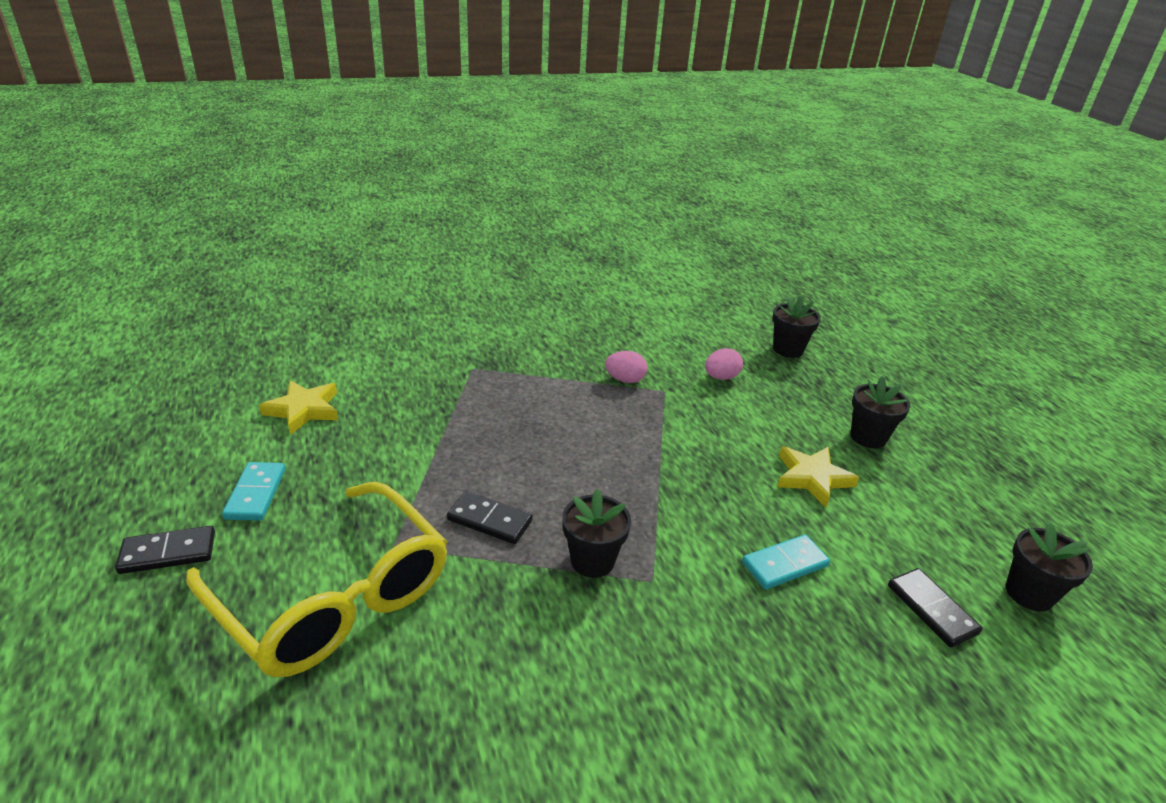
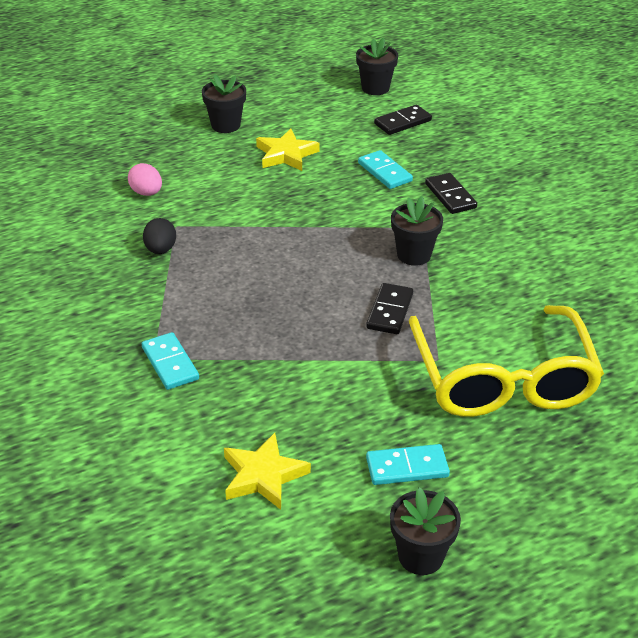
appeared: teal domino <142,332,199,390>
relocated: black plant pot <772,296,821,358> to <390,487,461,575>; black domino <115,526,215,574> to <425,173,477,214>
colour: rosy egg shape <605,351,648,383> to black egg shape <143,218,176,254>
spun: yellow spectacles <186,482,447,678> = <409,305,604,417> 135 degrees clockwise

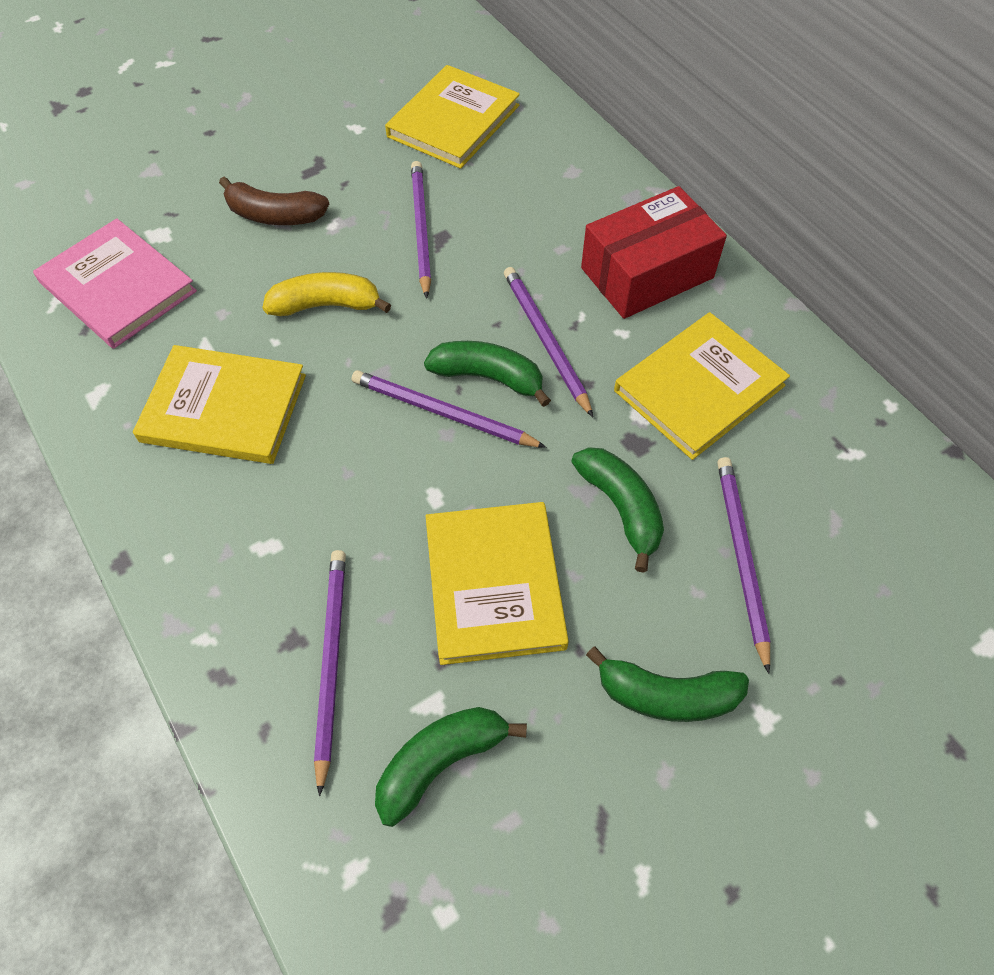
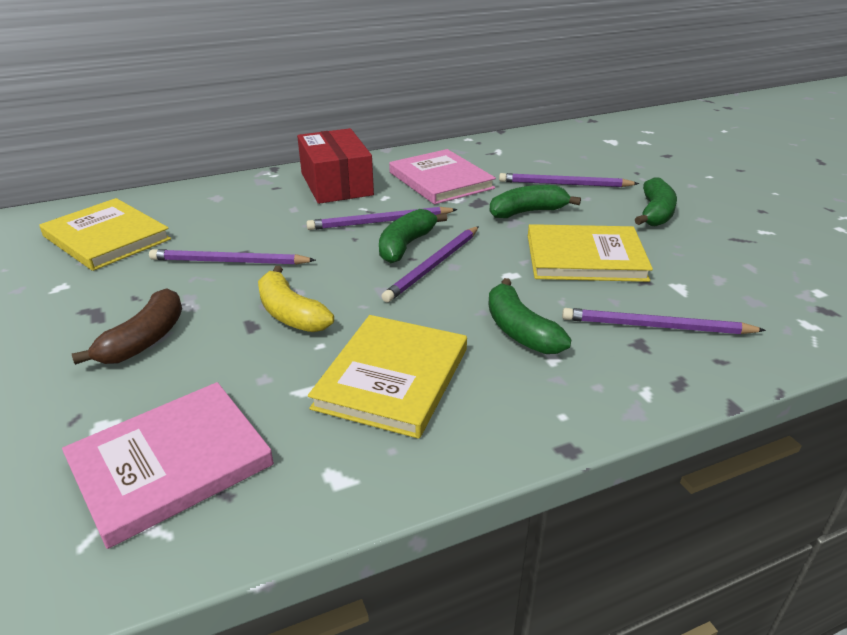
relocated: emerald banana fruit <375,707,527,827> to <488,278,572,354>
colour: yellow hardcover <614,312,790,460> to rosy hardcover <389,149,496,204>
spun: yellow banana fruit <262,272,391,316> = <258,266,334,332> 45 degrees counterclockwise

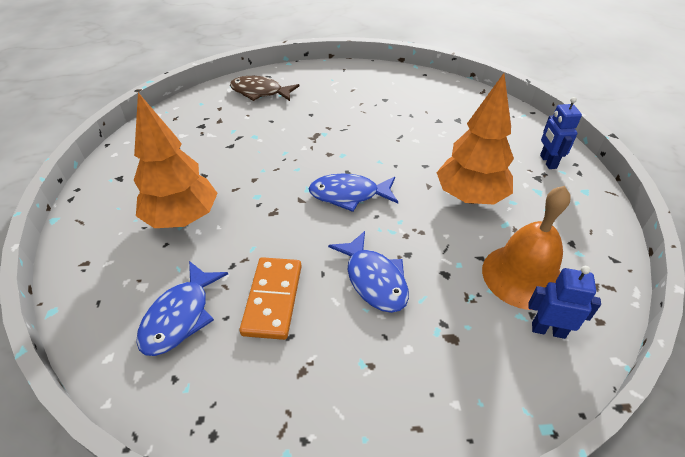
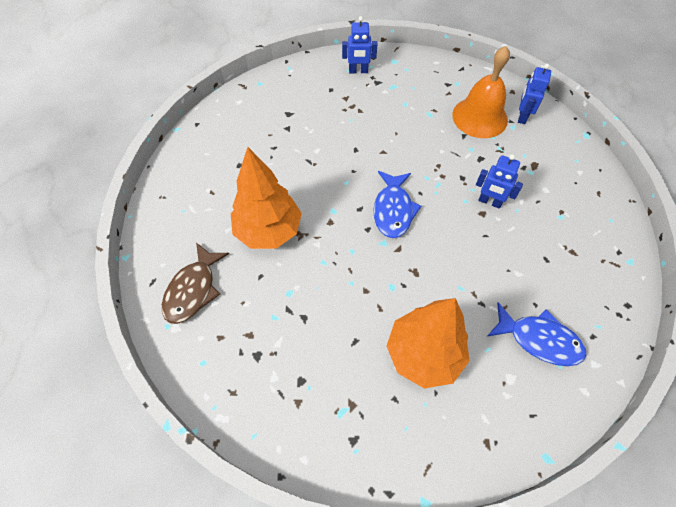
missing: orange domino <239,257,302,340>
relocated: orange tree <436,73,514,204> to <231,147,302,249>
exchanged: blue fish <328,231,409,313> to blue robot figure <476,154,523,208>

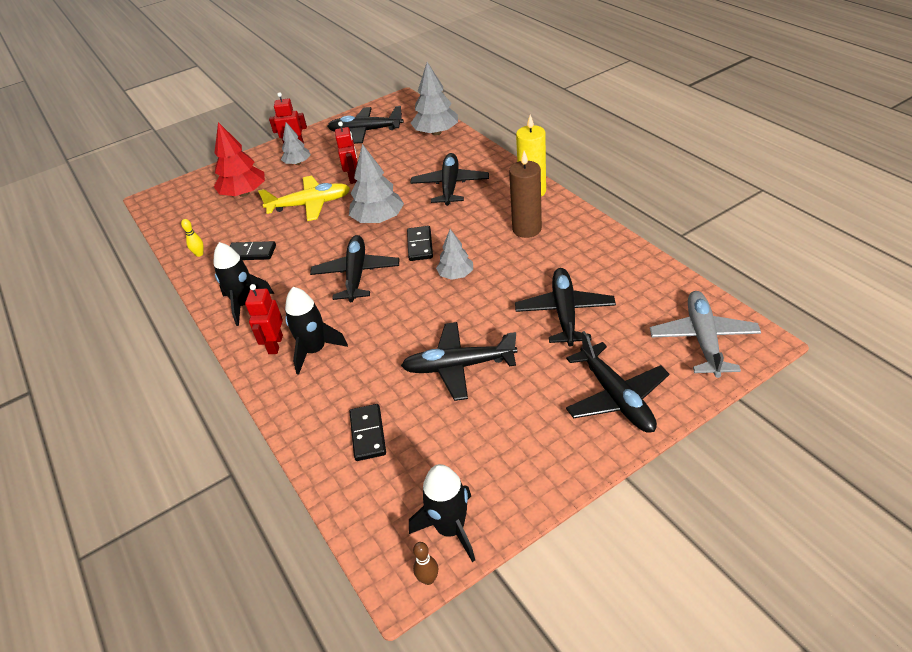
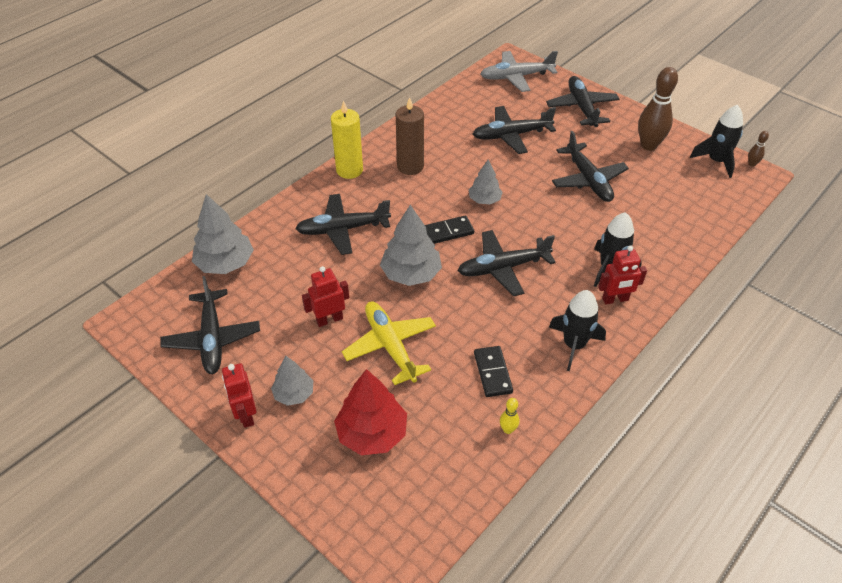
missing: black domino <349,404,386,461>
appeared: brown tenpin <638,67,678,151>
spun: black plane <566,331,669,433> = <546,76,620,127> 60 degrees counterclockwise

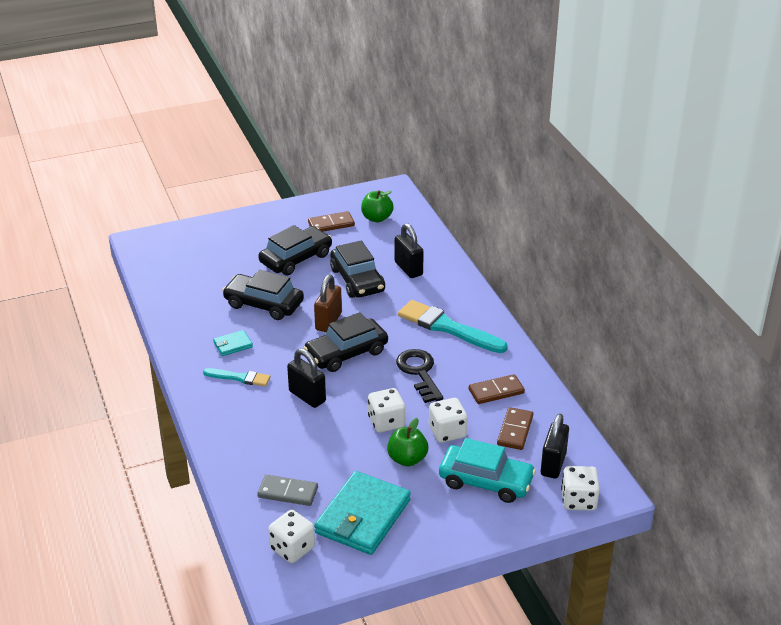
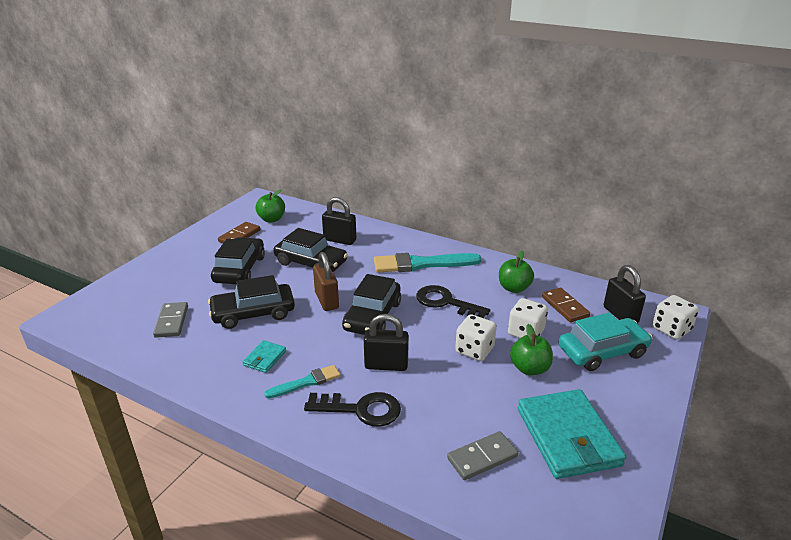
missing: pure white dice <268,510,315,563>
appeared: grey domino <153,302,188,338>; black latchkey <304,392,401,427>
exchanged: brown domino <469,374,525,404> to emerald apple <499,251,534,293>

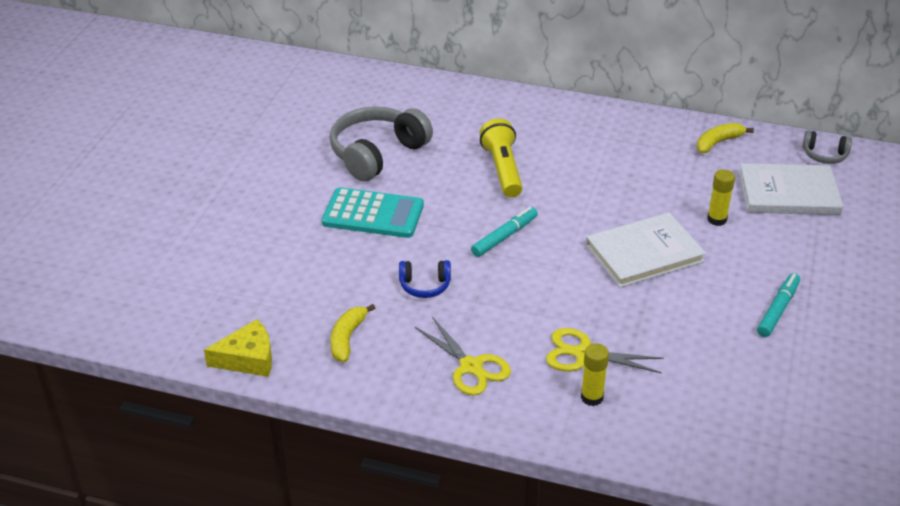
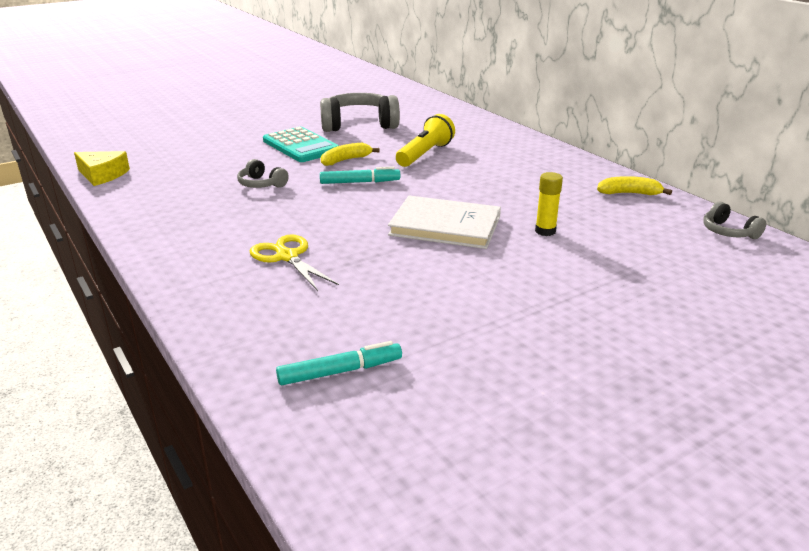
missing: yellow scissors <415,317,511,396>; yellow stick of glue <581,343,609,406>; pure white hardcover <739,163,843,215>
relocated: teal felt pen <757,273,800,337> to <276,341,402,385>; yellow banana fruit <331,304,375,362> to <321,143,380,166>
colour: blue headphones <399,260,451,298> to grey headphones <237,159,289,188>

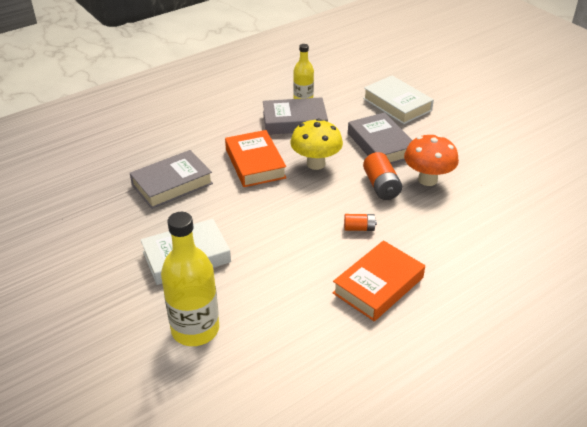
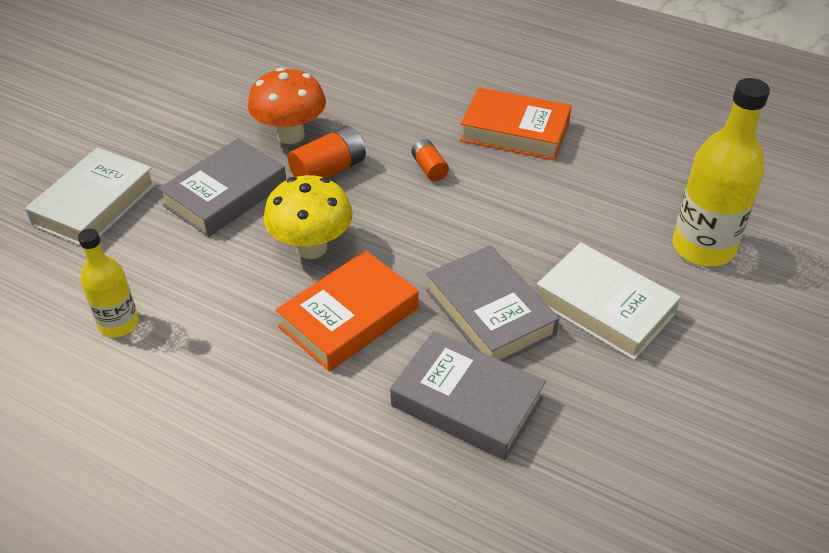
relocated: grey hardcover <263,97,328,135> to <426,245,559,362>

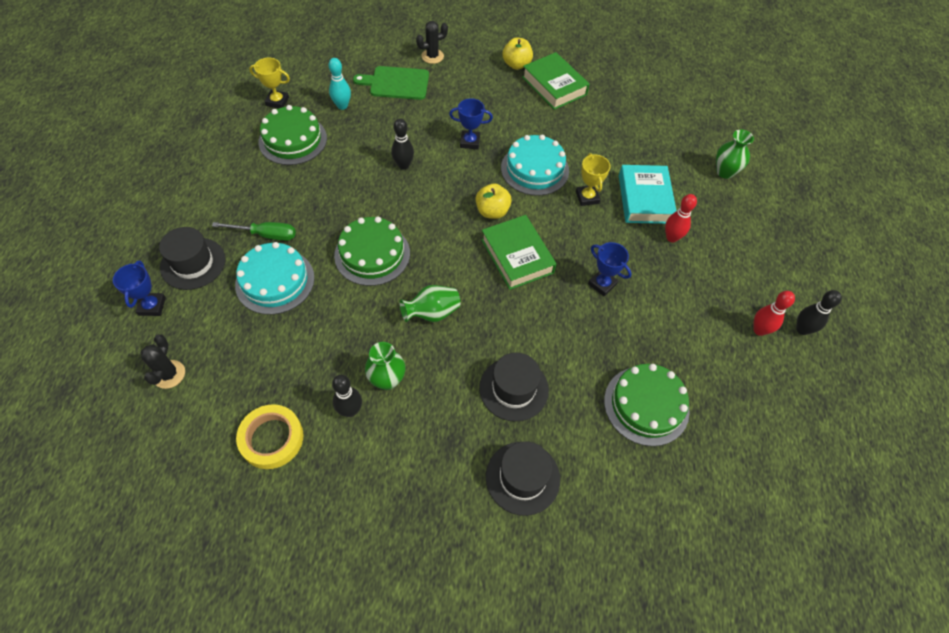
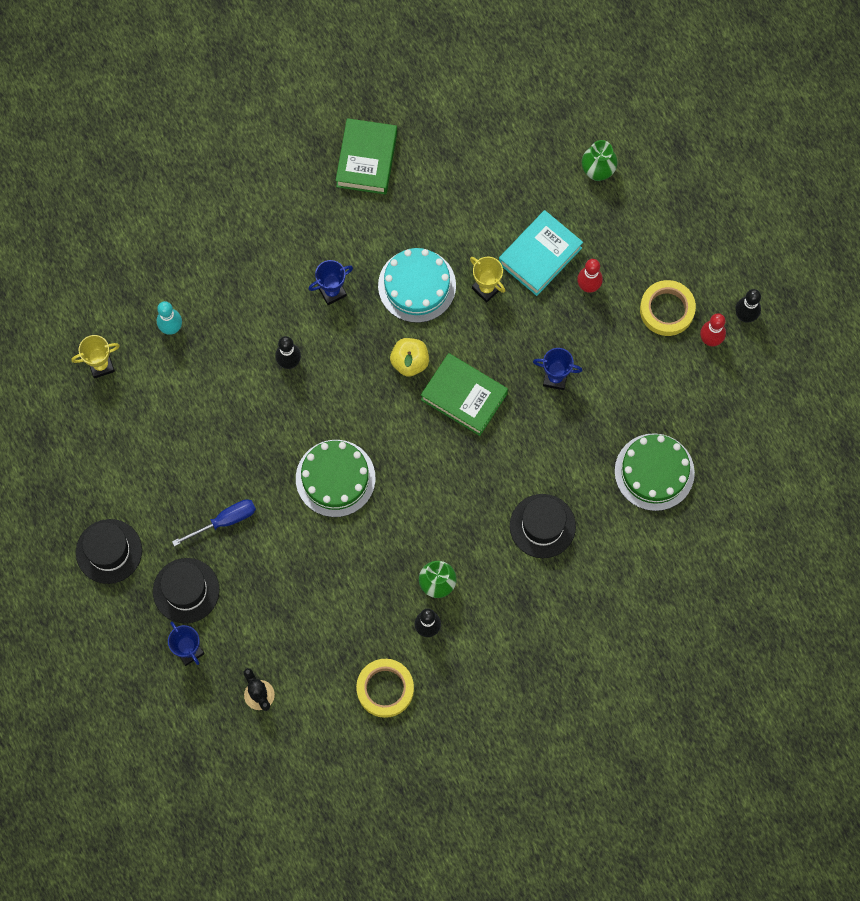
missing: teal cake <235,242,315,315>; emerald cake <258,105,327,165>; emerald chopping board <353,66,429,100>; emerald flower vase <400,285,460,322>; black saguaro cactus <416,21,448,64>; yellow apple <503,38,533,70>
appeared: yellow roll of tape <640,280,696,336>
relocated: black hat <486,441,560,516> to <76,519,142,584>
colour: emerald hand screwdriver <212,222,296,241> to blue hand screwdriver <172,499,256,546>
spun: emerald hardcover <522,52,590,110> = <335,118,397,195> 75 degrees clockwise; teal hardcover <619,165,677,224> = <499,210,583,296> 75 degrees clockwise

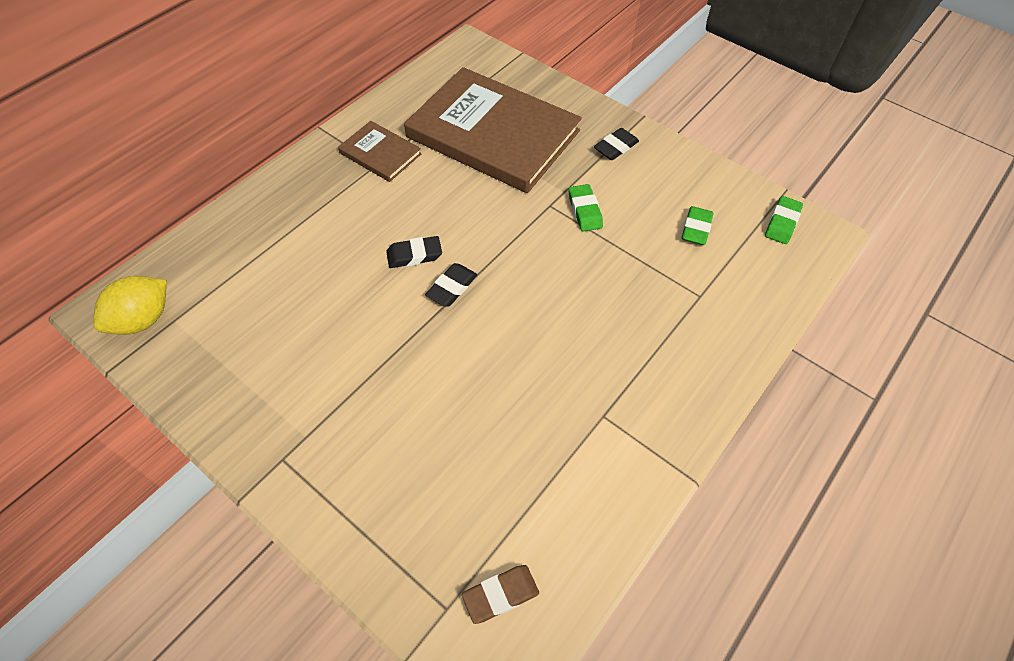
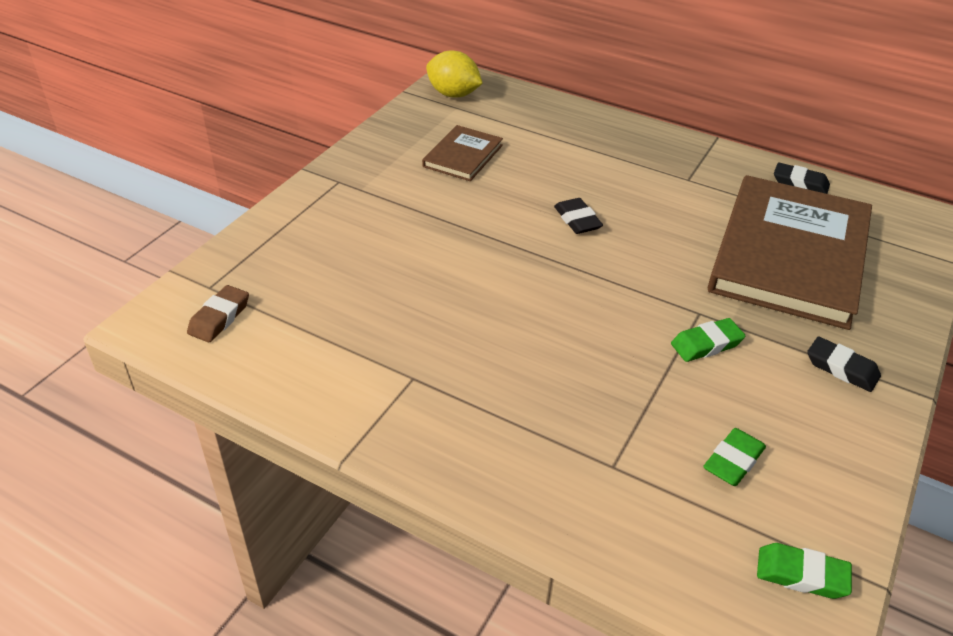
relocated: brown hardcover <338,121,421,182> to <422,125,503,181>; black eraser <425,263,477,307> to <774,162,830,194>
spun: brown eraser <462,565,539,624> = <187,285,249,342> 60 degrees clockwise; emerald eraser <682,206,714,245> = <703,428,766,486> 60 degrees counterclockwise

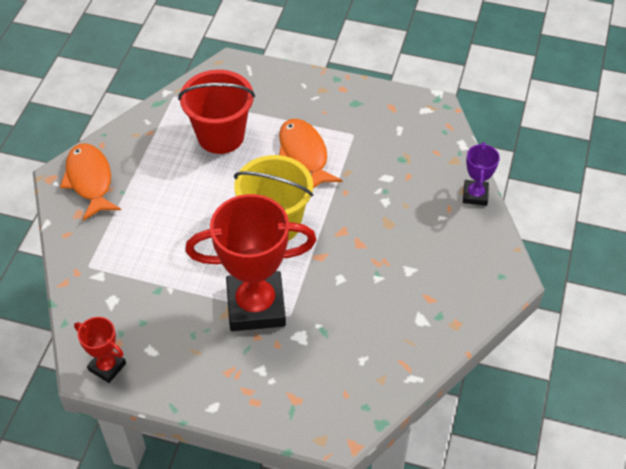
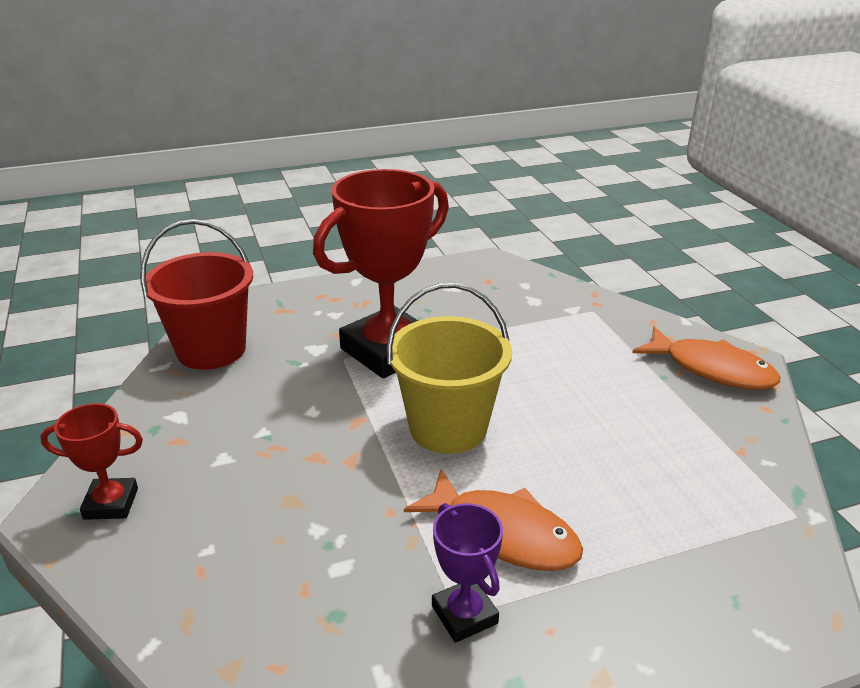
relocated: red trophy <74,317,126,383> to <40,403,143,520>; red pail <178,70,255,154> to <140,219,253,370>; royal purple trophy <463,142,500,206> to <432,503,503,643>

